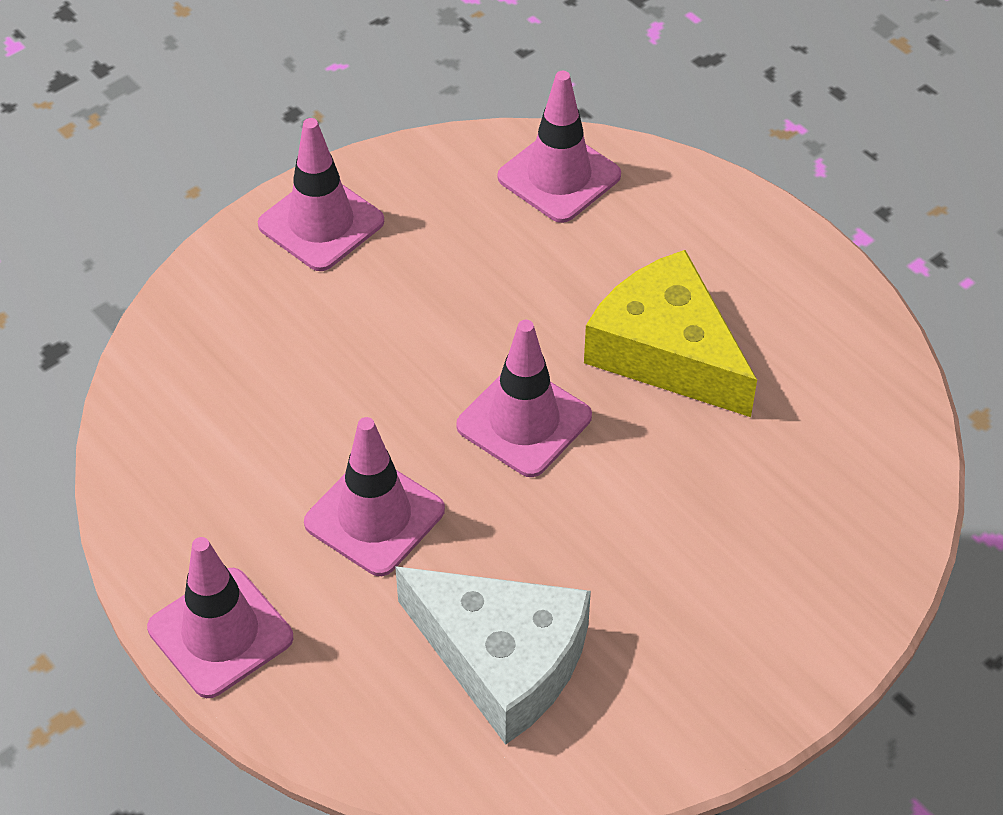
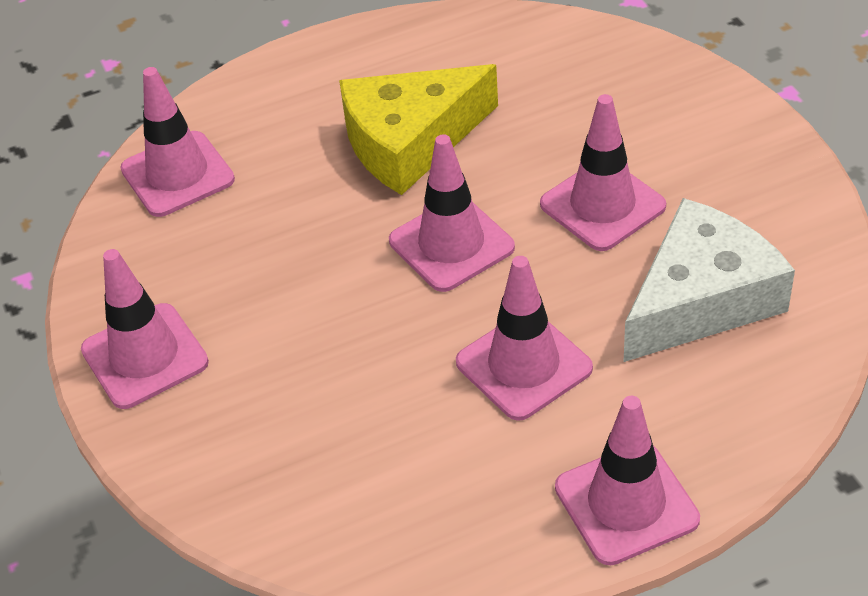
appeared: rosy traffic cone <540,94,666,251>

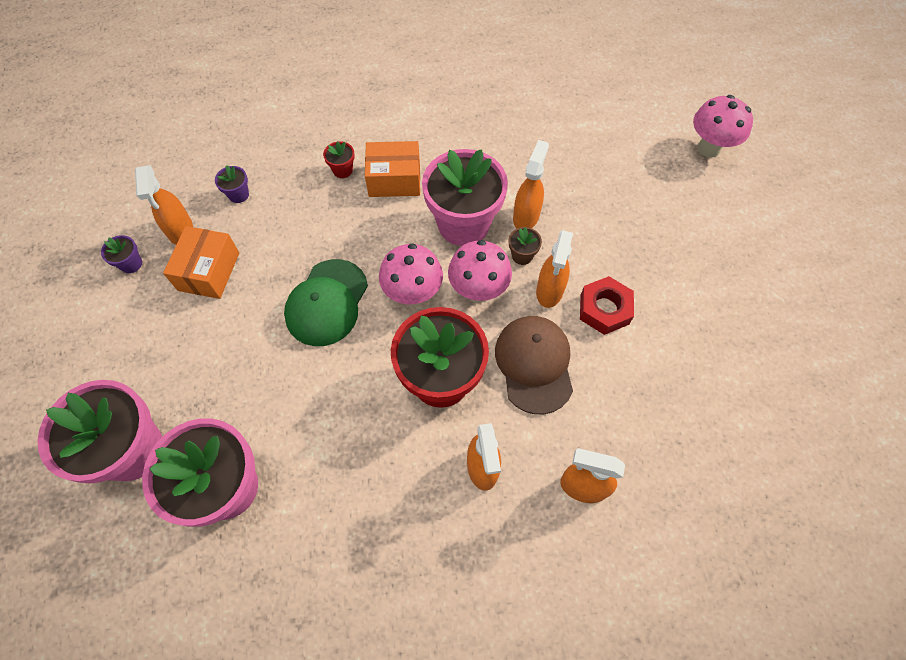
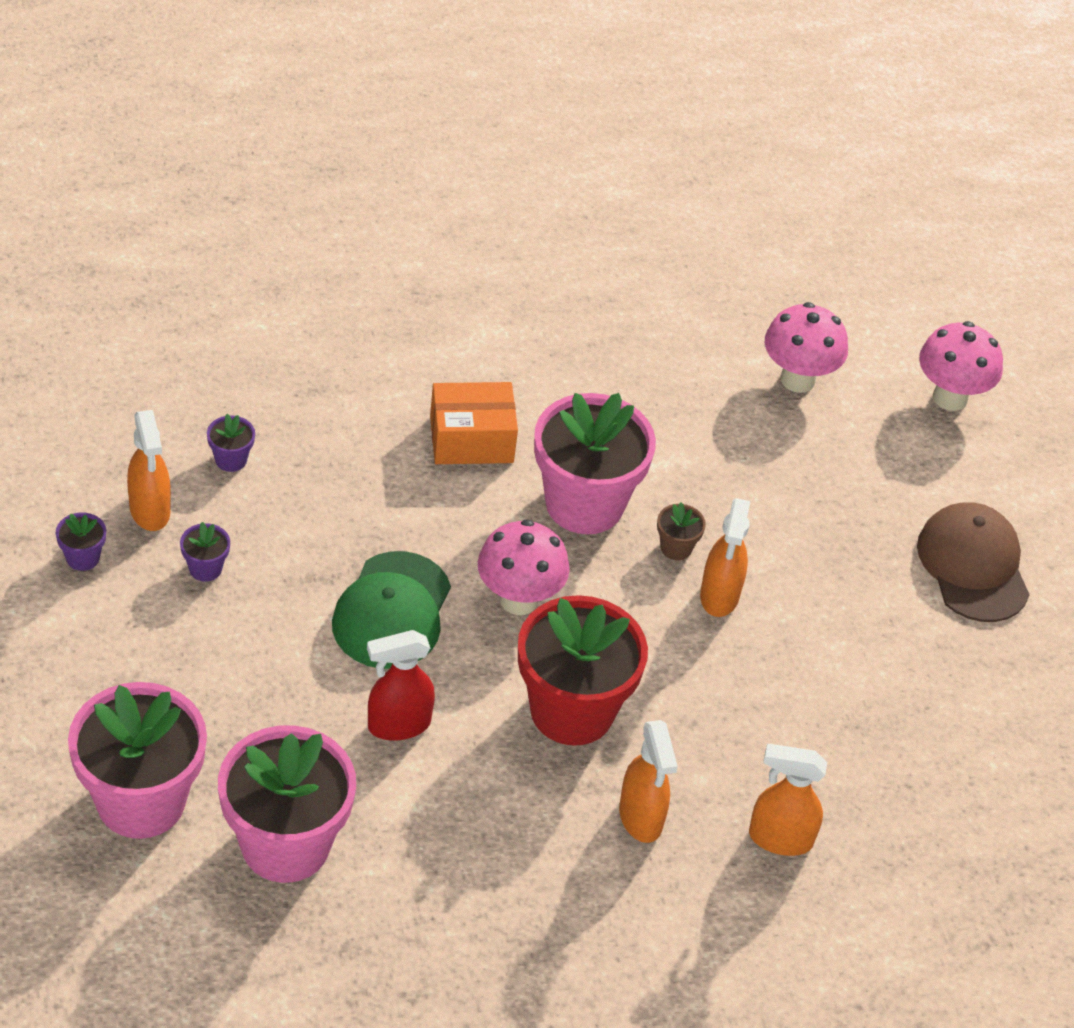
missing: red plant pot <323,141,355,178>; orange spray bottle <513,140,549,228>; red hexagon nut <580,276,634,335>
appeared: red spray bottle <367,630,435,741>
relocated: rosy toadstool <448,240,512,302> to <765,302,848,393>; brown cap <495,316,573,414> to <917,502,1030,622>
exchanged: orange parcel <163,226,239,299> to royal purple plant pot <180,522,230,582>

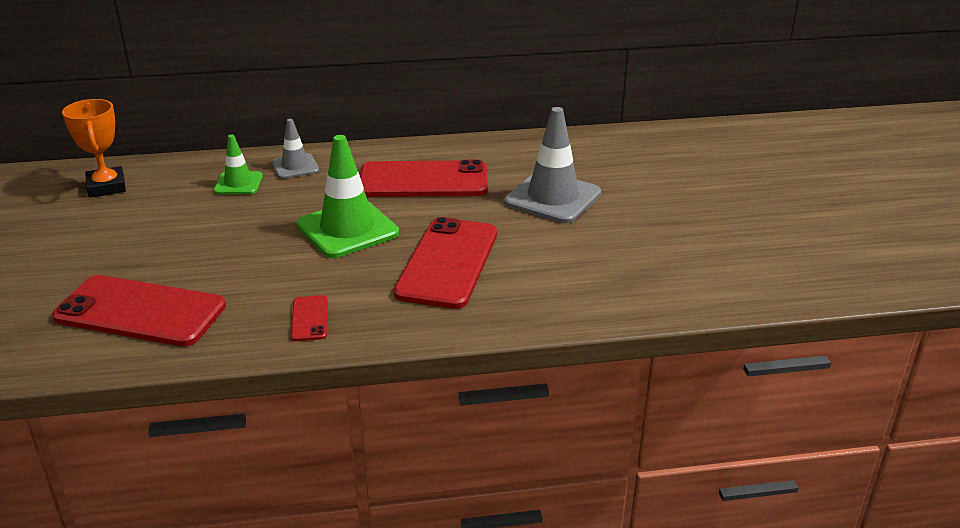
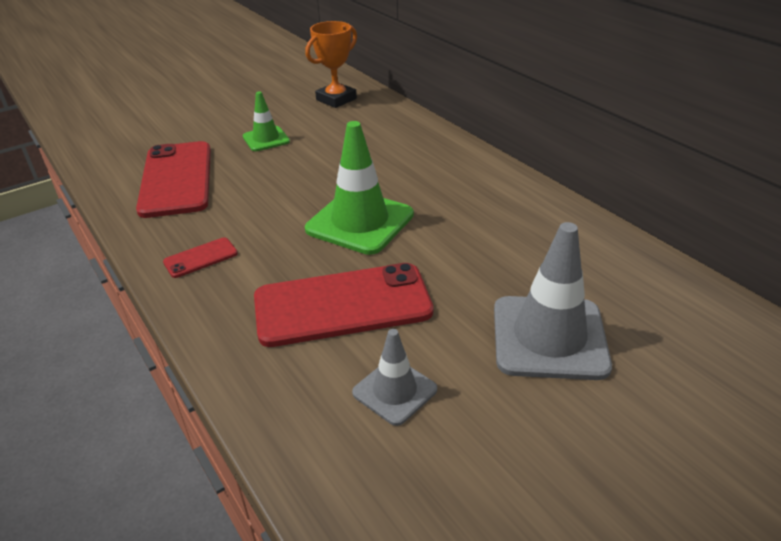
missing: red smartphone <360,160,488,197>
relocated: emerald traffic cone <214,135,263,194> to <243,91,290,151>; grey traffic cone <272,119,319,179> to <352,329,437,426>

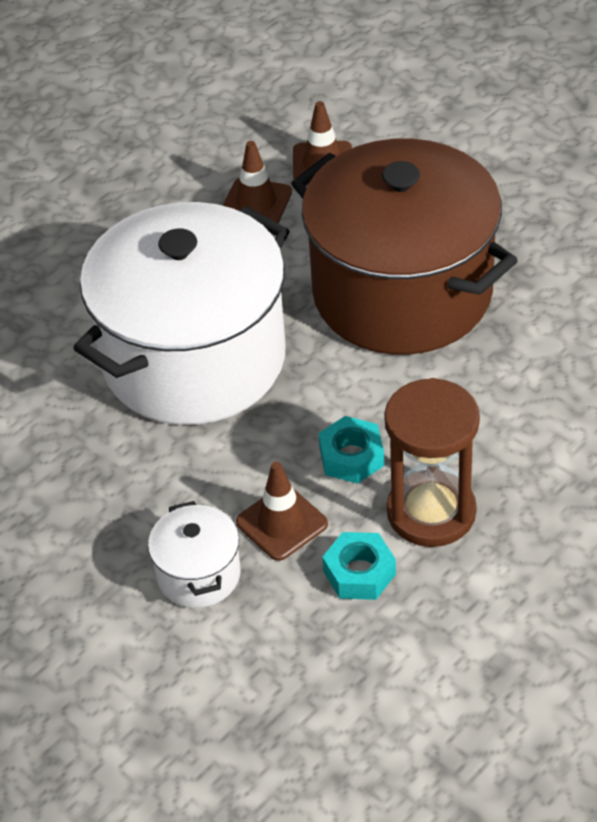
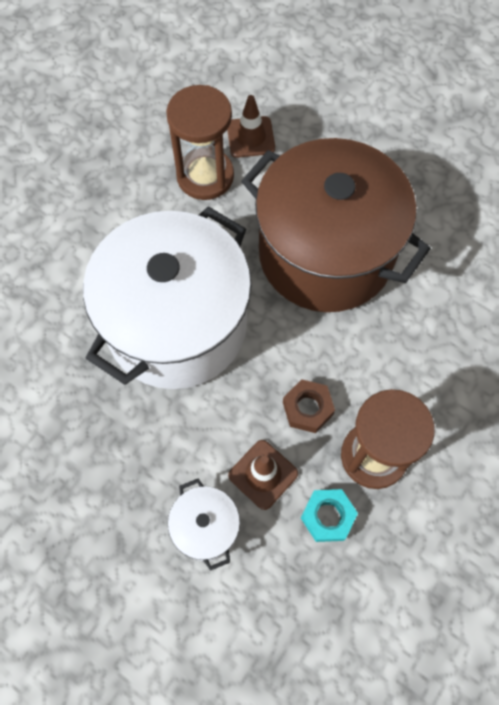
exchanged: brown traffic cone <223,141,292,223> to brown sand timer <166,85,234,200>
colour: teal hexagon nut <319,416,384,484> to brown hexagon nut <283,379,335,433>

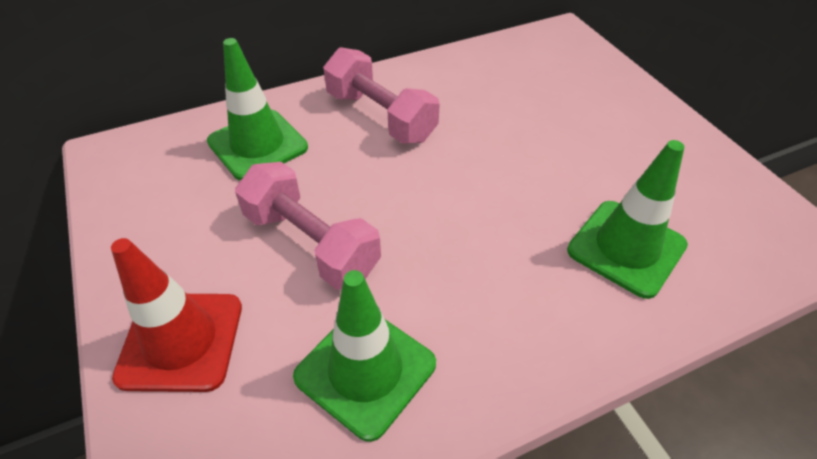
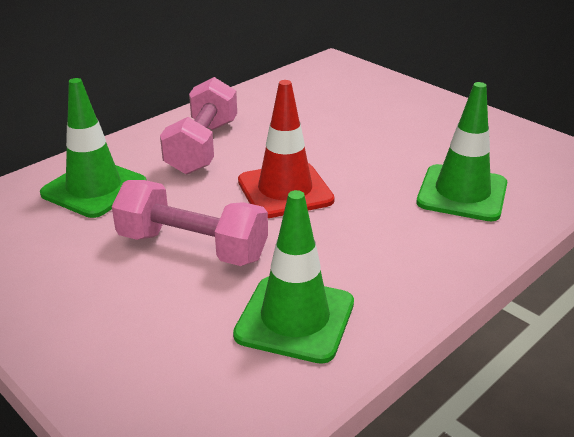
relocated: red traffic cone <111,238,242,392> to <238,80,335,218>
spun: rosy dumbbell <323,47,440,144> = <160,77,237,174> 75 degrees clockwise

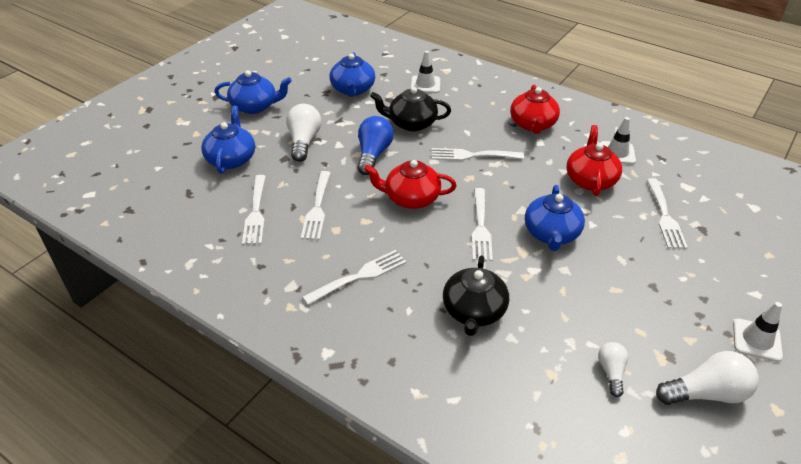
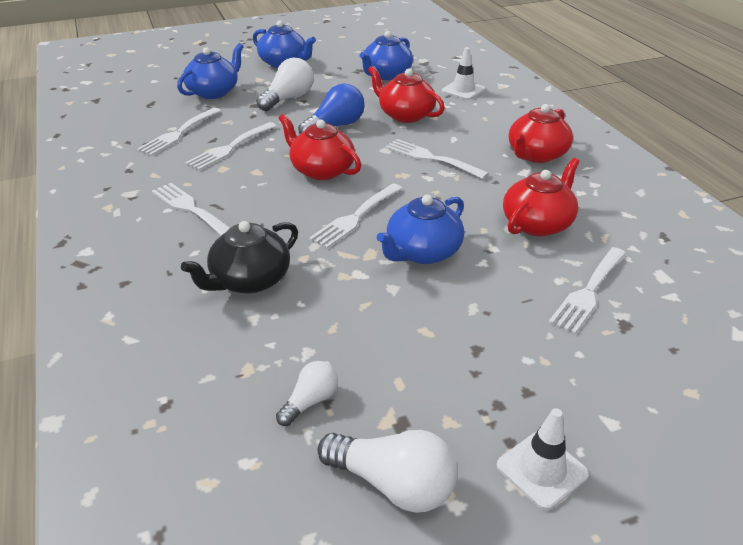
missing: pure white traffic cone <600,117,636,164>
colour: black tea pot <370,87,451,132> to red tea pot <368,66,445,123>
spun: pure white fork <302,250,407,305> = <152,183,230,236> 135 degrees counterclockwise

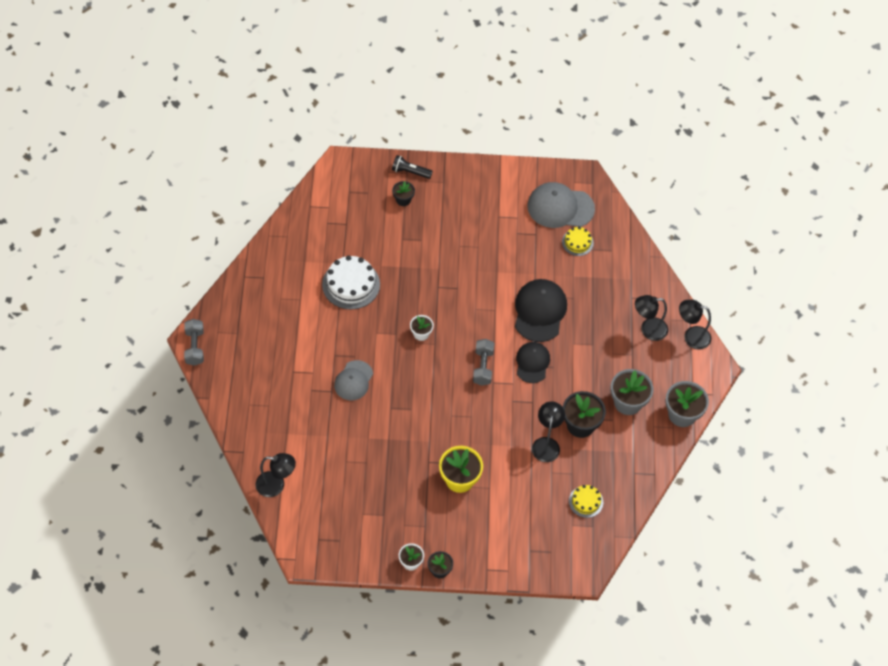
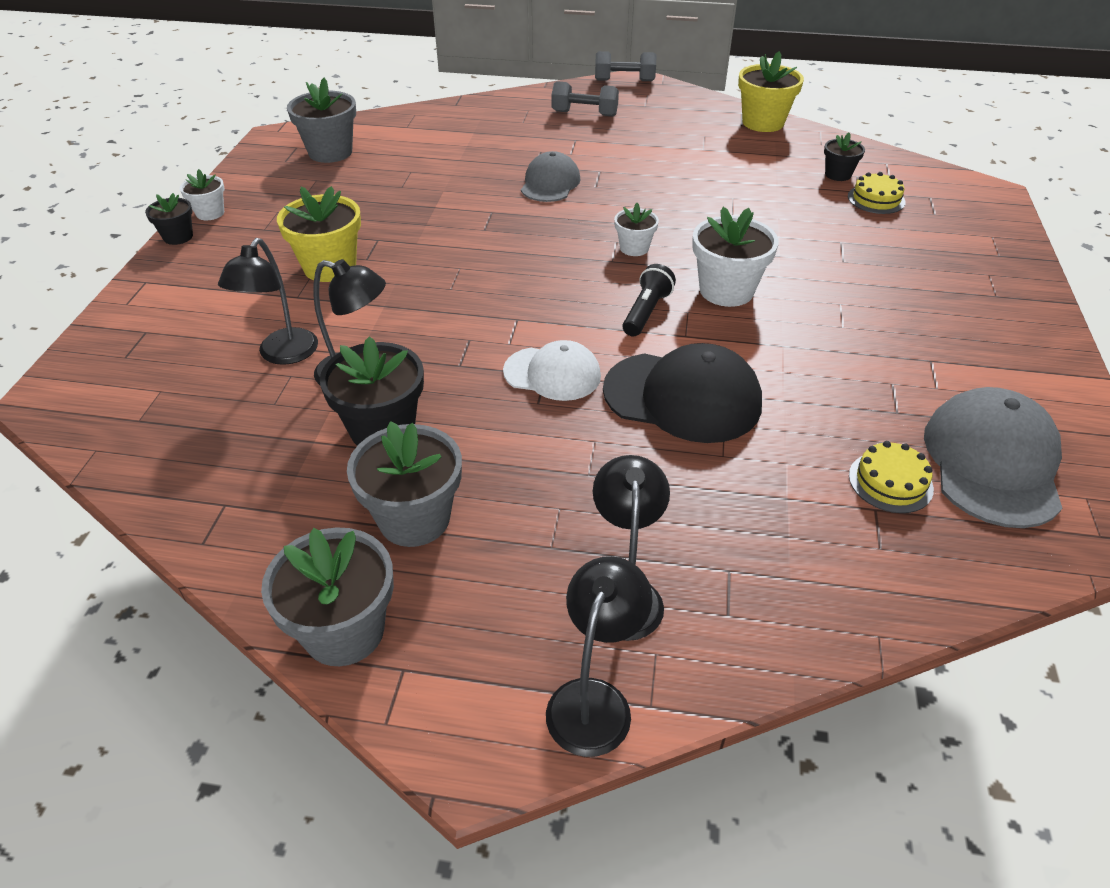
missing: pure white cake <322,255,380,309>
appeared: grey plant pot <287,78,356,163>; pure white plant pot <692,207,779,307>; yellow plant pot <738,51,804,132>
relocated: black reading lamp <255,453,296,497> to <218,238,318,365>; grey dumbbell <473,339,494,386> to <552,81,619,116>; black torch <392,155,433,179> to <623,264,676,336>; black plant pot <392,181,415,206> to <824,132,865,181>; yellow cake <569,485,603,518> to <848,172,906,214>
colour: black cap <516,342,550,383> to pure white cap <503,340,601,401>
spun: grey cap <334,360,373,400> = <521,151,581,202> 75 degrees clockwise

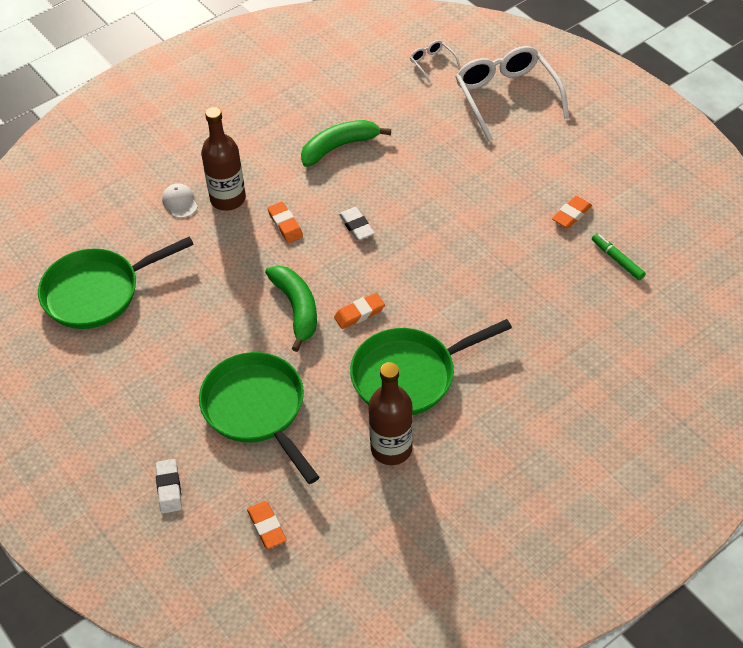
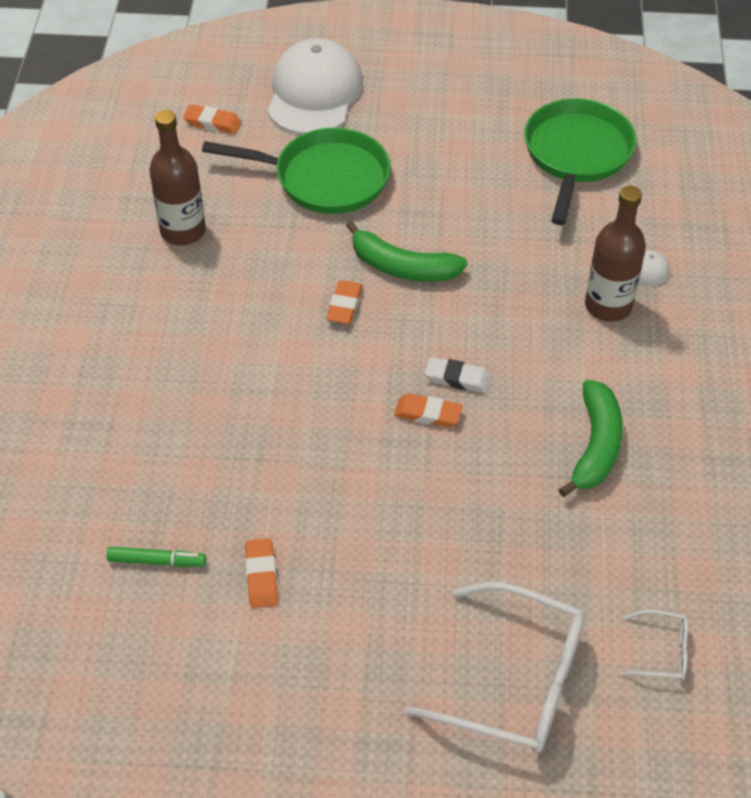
missing: emerald frying pan <350,319,512,415>
relocated: orange eraser <267,202,303,243> to <394,394,463,427>
exchanged: pure white eraser <155,459,182,513> to pure white cap <267,38,363,134>

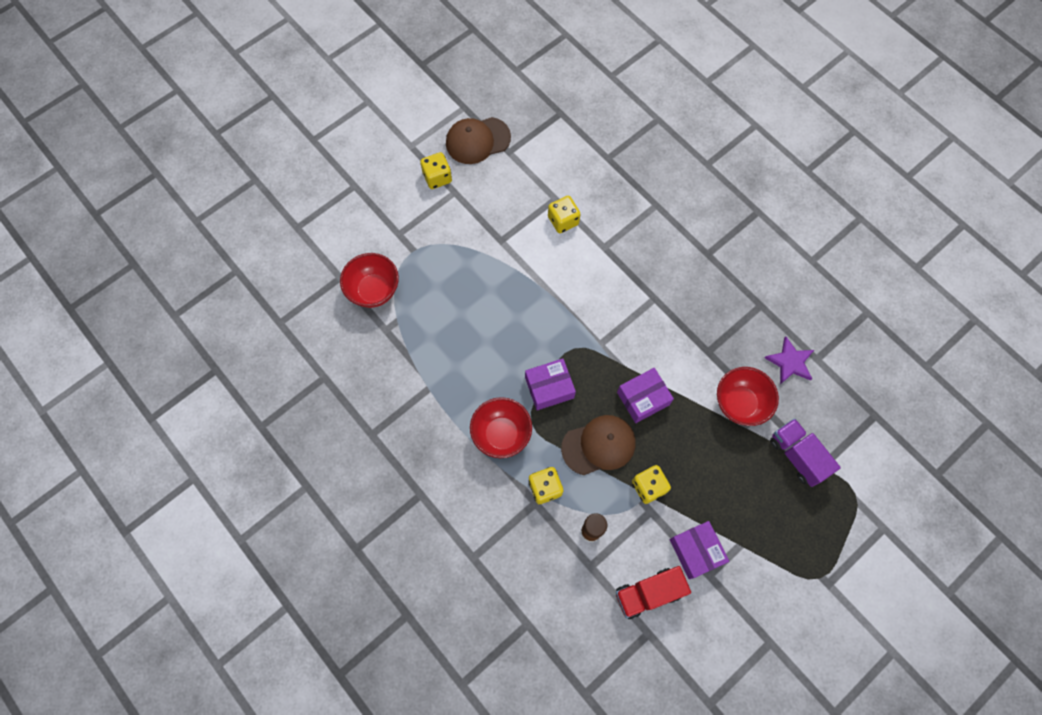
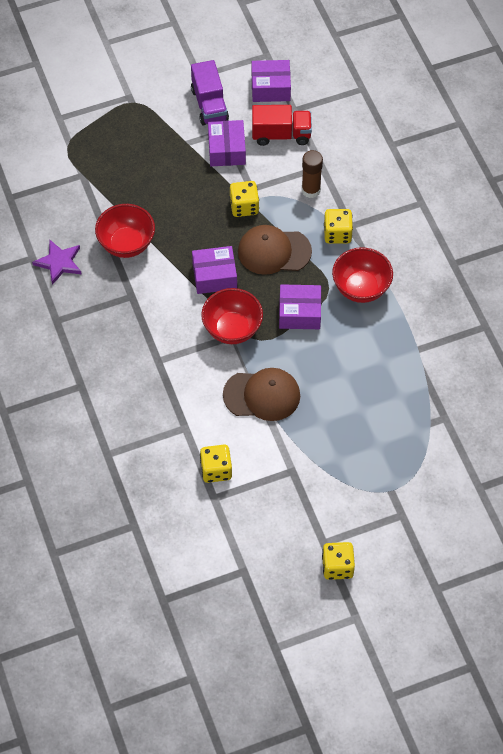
appeared: royal purple parcel <252,60,291,102>
relocated: royal purple lorry <770,418,841,487> to <191,60,229,126>; red serving bowl <340,253,399,308> to <201,288,263,344>; brown cap <446,117,511,164> to <223,368,300,421>

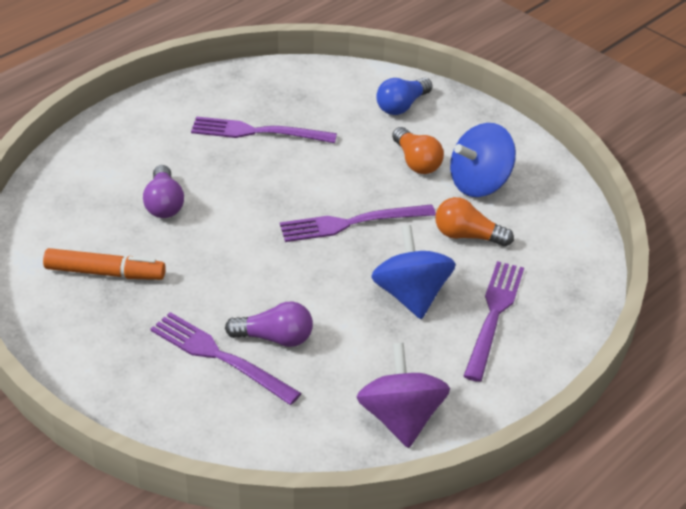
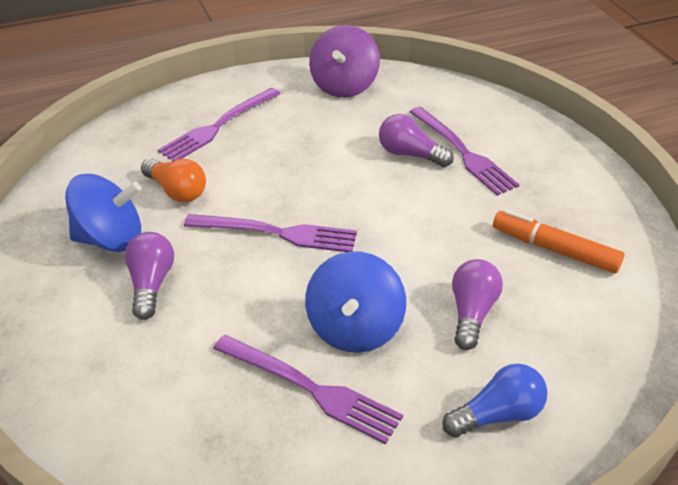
relocated: blue whirligig <371,225,456,319> to <305,251,406,353>; blue lightbulb <376,78,433,115> to <442,364,548,437>
colour: orange lightbulb <392,127,444,174> to royal purple lightbulb <125,232,174,320>

